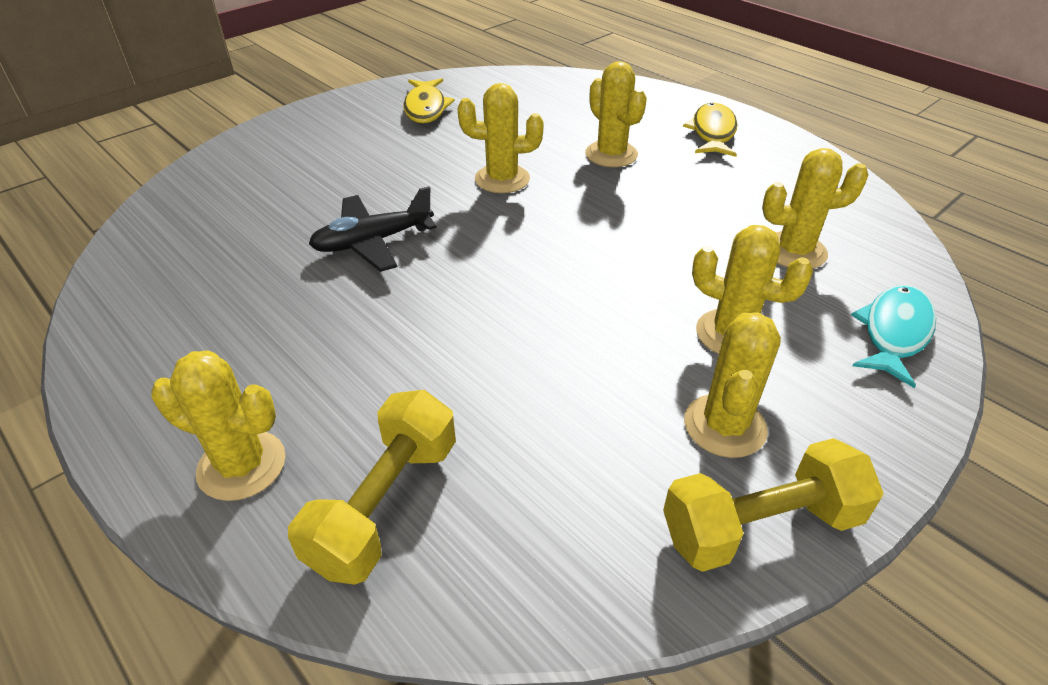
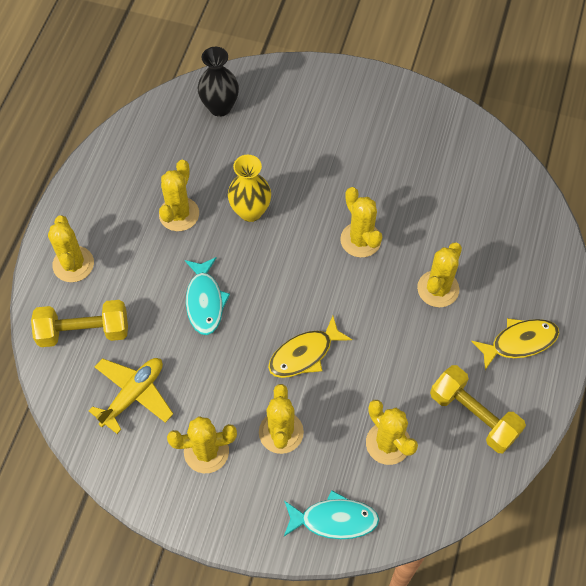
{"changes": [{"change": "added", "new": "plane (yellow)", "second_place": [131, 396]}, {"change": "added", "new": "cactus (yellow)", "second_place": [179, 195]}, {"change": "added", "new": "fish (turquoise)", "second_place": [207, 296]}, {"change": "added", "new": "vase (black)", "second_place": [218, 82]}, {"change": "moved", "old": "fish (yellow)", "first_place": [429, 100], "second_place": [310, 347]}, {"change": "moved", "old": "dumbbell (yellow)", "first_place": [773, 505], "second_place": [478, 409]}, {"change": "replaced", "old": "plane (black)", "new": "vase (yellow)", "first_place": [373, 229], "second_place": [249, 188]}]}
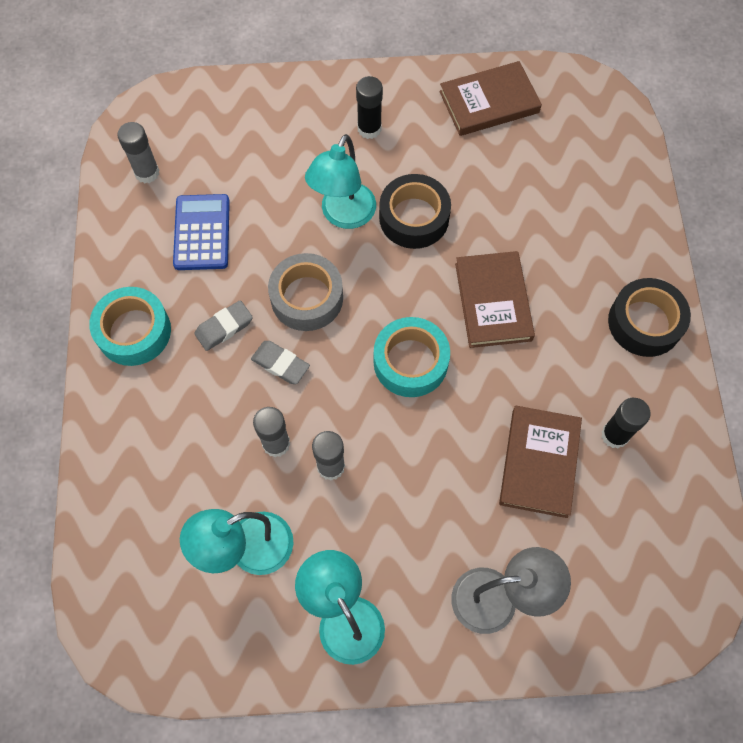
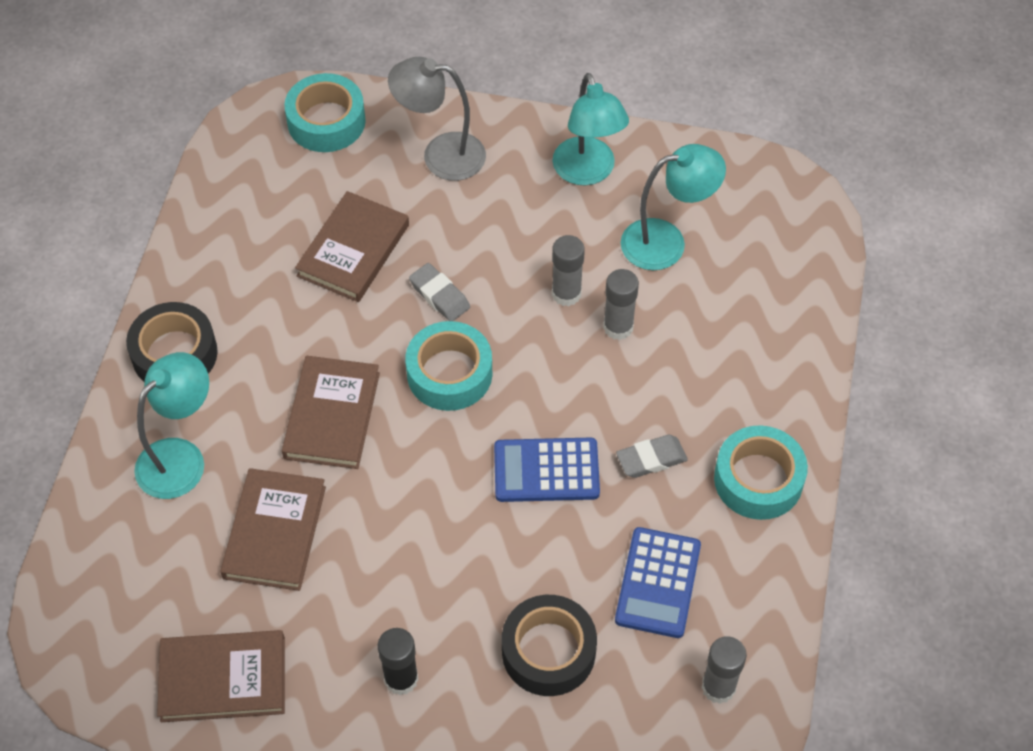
{"changes": [{"change": "removed", "old": "glue stick (black)", "first_place": [626, 423]}, {"change": "added", "new": "book (brown)", "second_place": [273, 529]}, {"change": "added", "new": "tape (turquoise)", "second_place": [325, 112]}, {"change": "moved", "old": "eraser (grey)", "first_place": [280, 362], "second_place": [439, 292]}, {"change": "moved", "old": "lamp (turquoise)", "first_place": [340, 181], "second_place": [171, 425]}, {"change": "moved", "old": "tape (black)", "first_place": [415, 211], "second_place": [549, 645]}, {"change": "replaced", "old": "tape (grey)", "new": "calculator (blue)", "first_place": [305, 292], "second_place": [547, 469]}]}
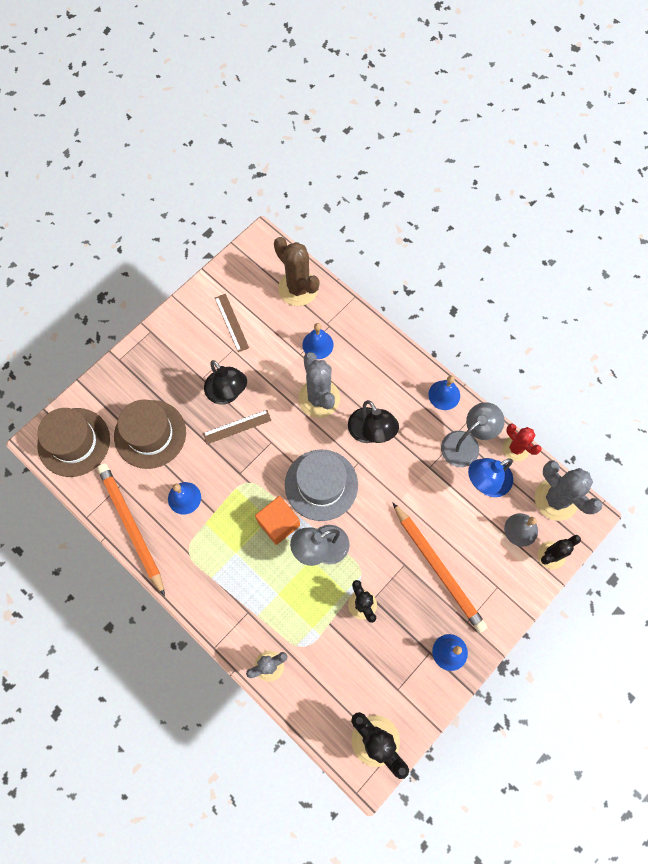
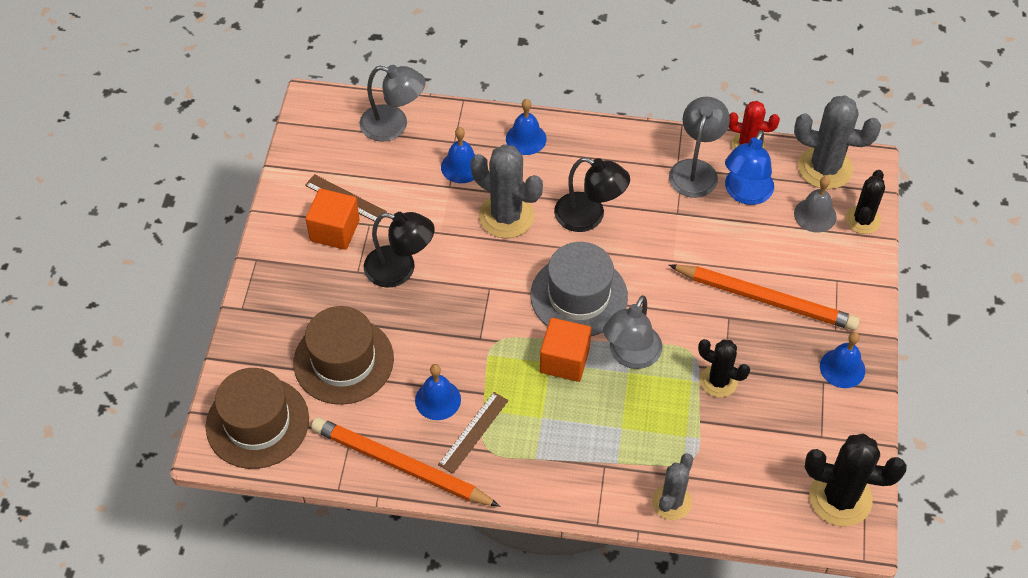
{"changes": [{"change": "added", "new": "cube (orange)", "second_place": [333, 219]}, {"change": "moved", "old": "ruler (brown)", "first_place": [237, 427], "second_place": [473, 433]}, {"change": "moved", "old": "bell (blue)", "first_place": [444, 393], "second_place": [526, 127]}, {"change": "replaced", "old": "cactus (brown)", "new": "lamp (grey)", "first_place": [296, 271], "second_place": [392, 103]}]}
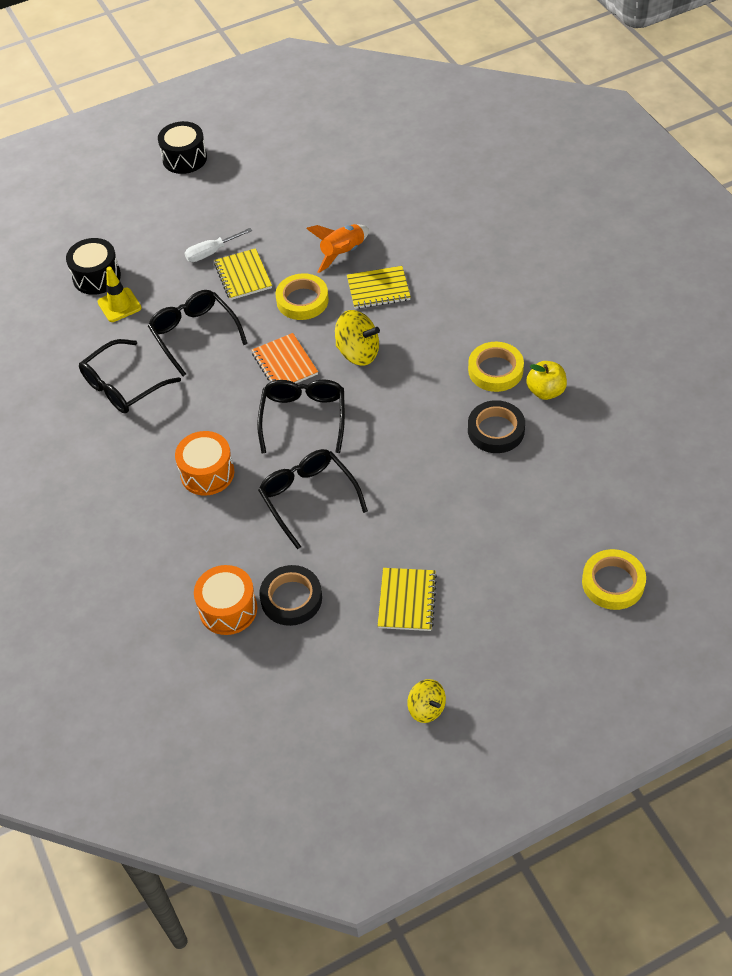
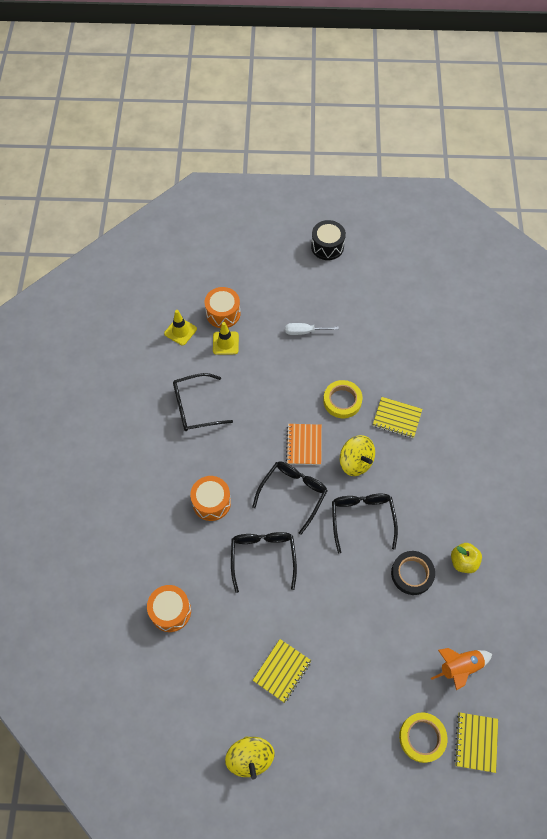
{"changes": [{"change": "removed", "old": "tape (black)", "first_place": [290, 595]}, {"change": "removed", "old": "tape (yellow)", "first_place": [496, 367]}, {"change": "added", "new": "traffic cone (yellow)", "second_place": [180, 327]}, {"change": "moved", "old": "glasses (black)", "first_place": [197, 333], "second_place": [365, 524]}, {"change": "moved", "old": "notebook (yellow)", "first_place": [243, 274], "second_place": [476, 742]}, {"change": "moved", "old": "rocket (orange)", "first_place": [337, 248], "second_place": [461, 669]}, {"change": "recoloured", "old": "drum (black)", "new": "drum (orange)", "first_place": [93, 266], "second_place": [222, 307]}, {"change": "resized", "old": "spinning top (yellow)", "first_place": [426, 701], "second_place": [250, 757], "factor": 1.57}]}
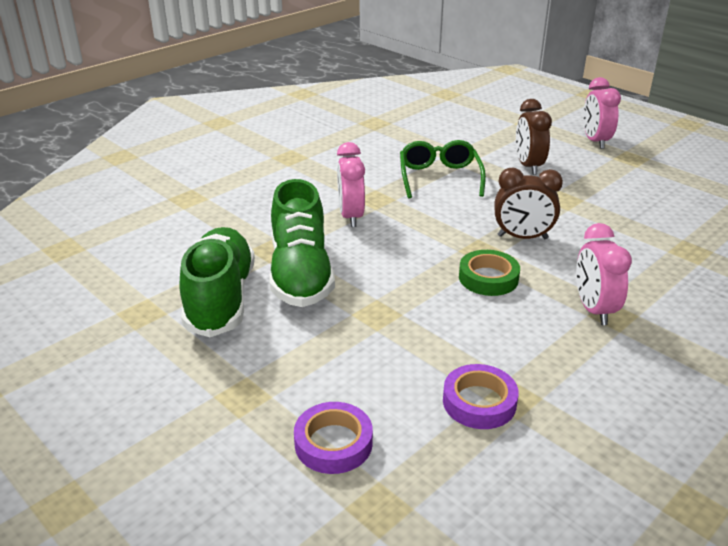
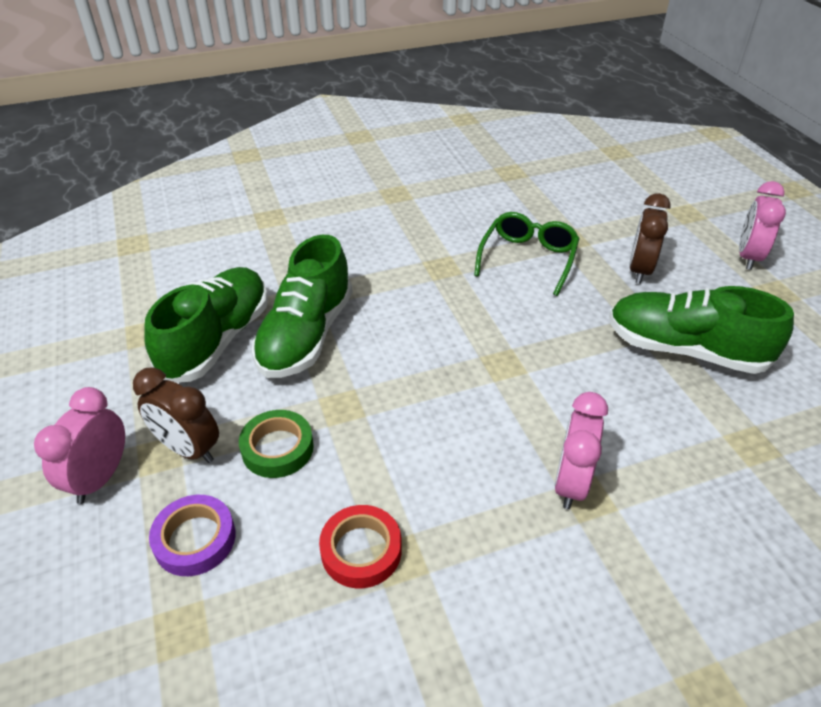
{"changes": [{"change": "added", "new": "shoe (green)", "second_place": [701, 330]}, {"change": "moved", "old": "clock (pink)", "first_place": [351, 184], "second_place": [79, 445]}, {"change": "moved", "old": "tape (green)", "first_place": [489, 273], "second_place": [276, 444]}, {"change": "moved", "old": "clock (brown)", "first_place": [528, 203], "second_place": [176, 415]}, {"change": "recoloured", "old": "tape (purple)", "new": "tape (red)", "first_place": [481, 396], "second_place": [360, 546]}]}
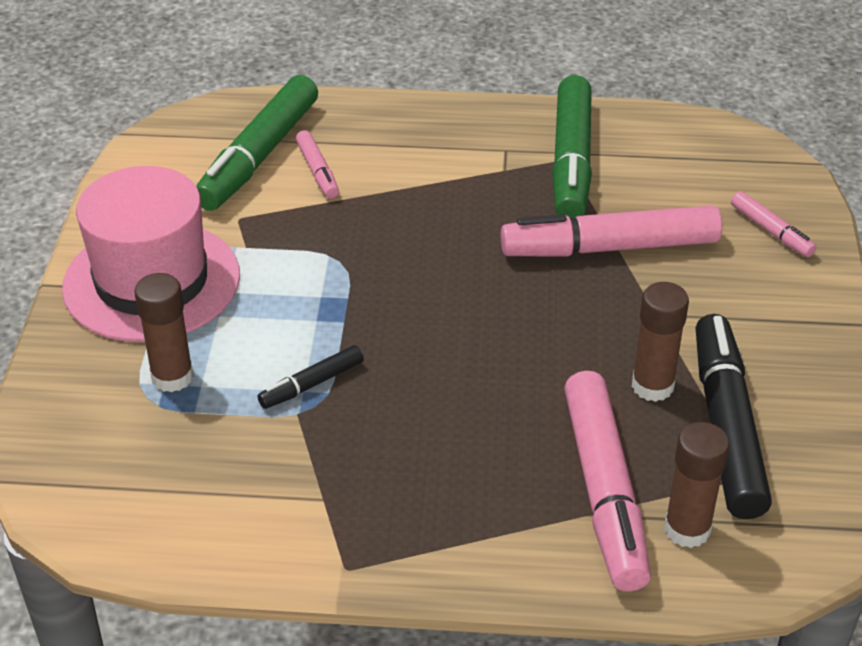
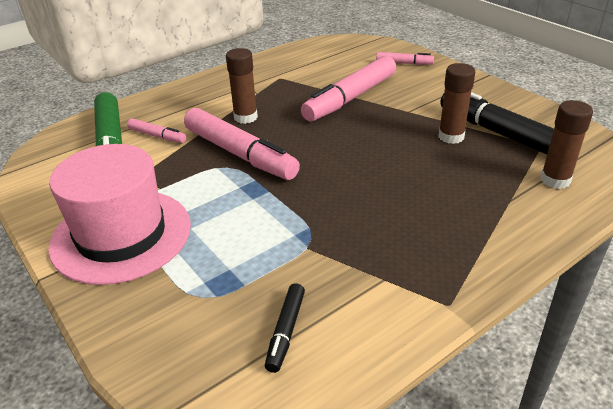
{"changes": [{"change": "removed", "old": "marker (green)", "first_place": [572, 146]}, {"change": "moved", "old": "glue stick (brown)", "first_place": [164, 332], "second_place": [242, 86]}, {"change": "moved", "old": "marker (black)", "first_place": [310, 377], "second_place": [285, 328]}, {"change": "moved", "old": "marker (pink)", "first_place": [607, 481], "second_place": [242, 144]}]}
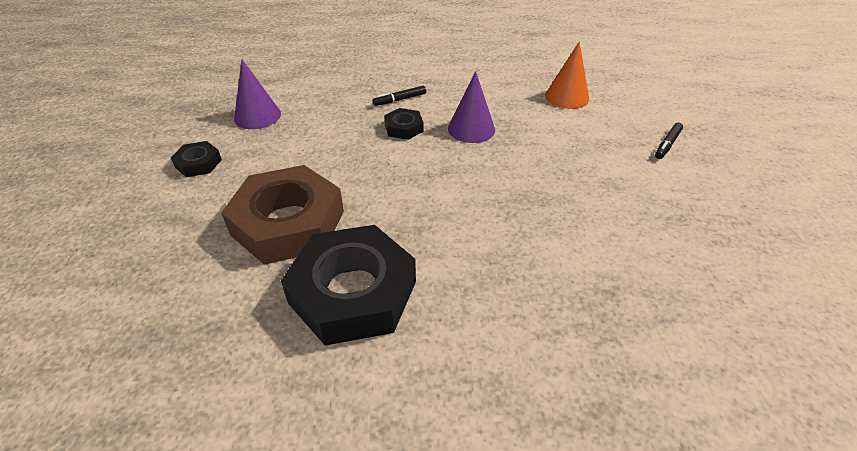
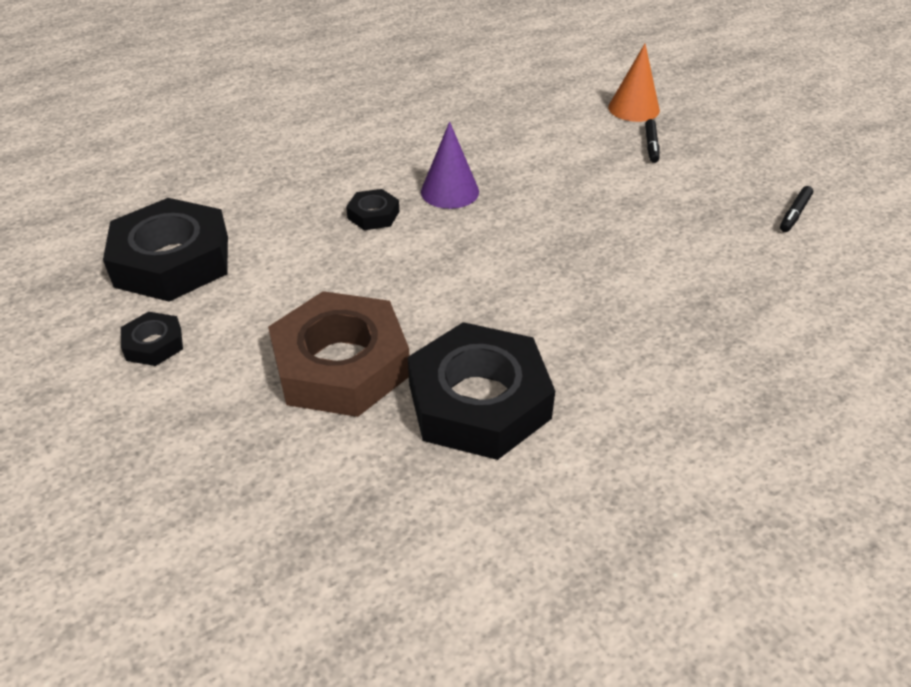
{"changes": [{"change": "moved", "old": "marker (black)", "first_place": [399, 96], "second_place": [796, 209]}, {"change": "moved", "old": "cone (orange)", "first_place": [567, 75], "second_place": [634, 83]}, {"change": "replaced", "old": "cone (purple)", "new": "nut (black)", "first_place": [257, 94], "second_place": [165, 250]}]}
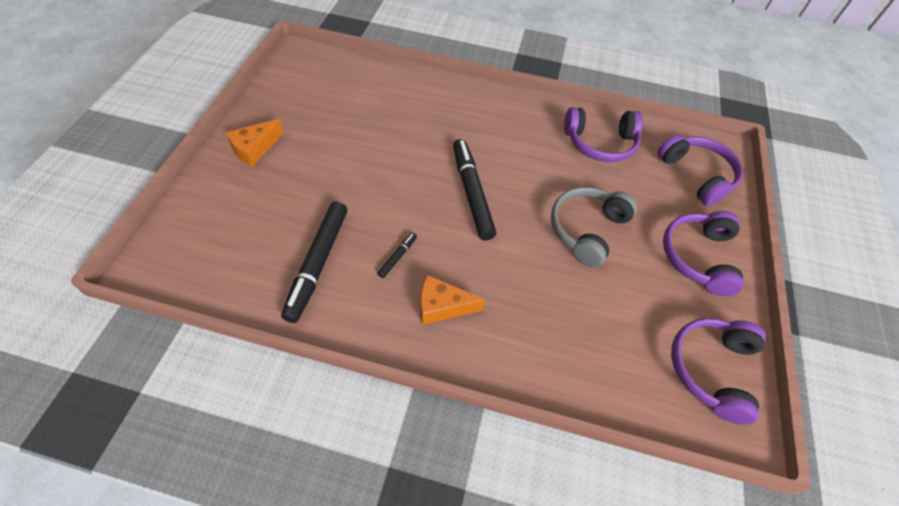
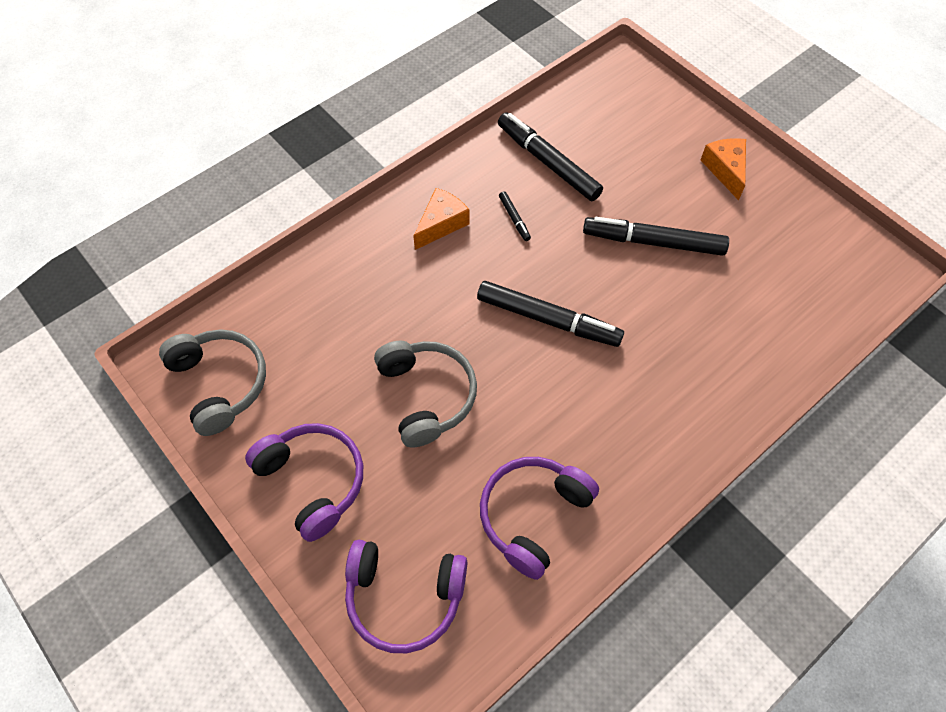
{"changes": [{"change": "added", "new": "marker (black)", "second_place": [656, 236]}, {"change": "recoloured", "old": "headphones (purple)", "new": "headphones (grey)", "first_place": [718, 371], "second_place": [212, 382]}]}
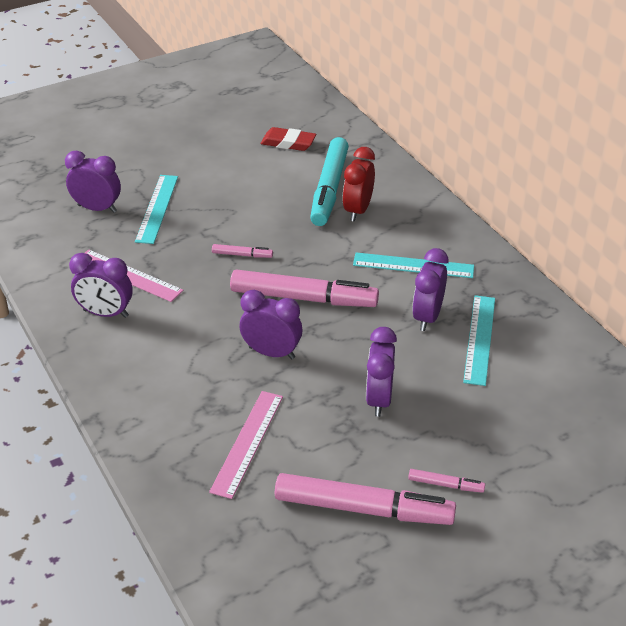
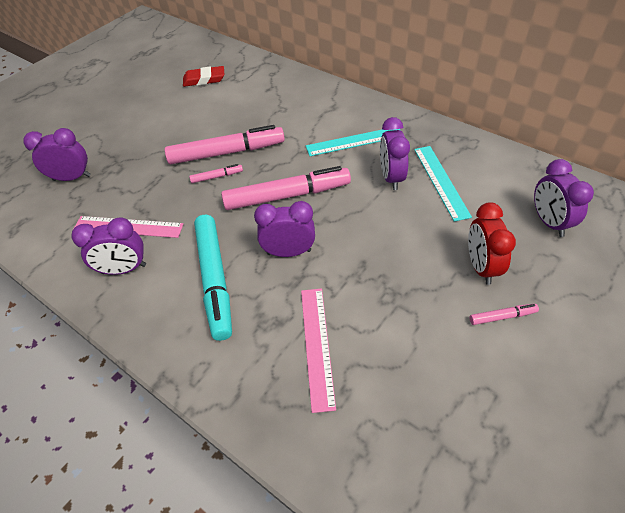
{"changes": [{"change": "removed", "old": "ruler (turquoise)", "first_place": [156, 209]}, {"change": "moved", "old": "marker (pink)", "first_place": [365, 499], "second_place": [224, 144]}, {"change": "moved", "old": "marker (turquoise)", "first_place": [329, 181], "second_place": [213, 278]}, {"change": "moved", "old": "clock (red)", "first_place": [359, 184], "second_place": [492, 244]}, {"change": "moved", "old": "clock (purple)", "first_place": [381, 372], "second_place": [564, 198]}]}
